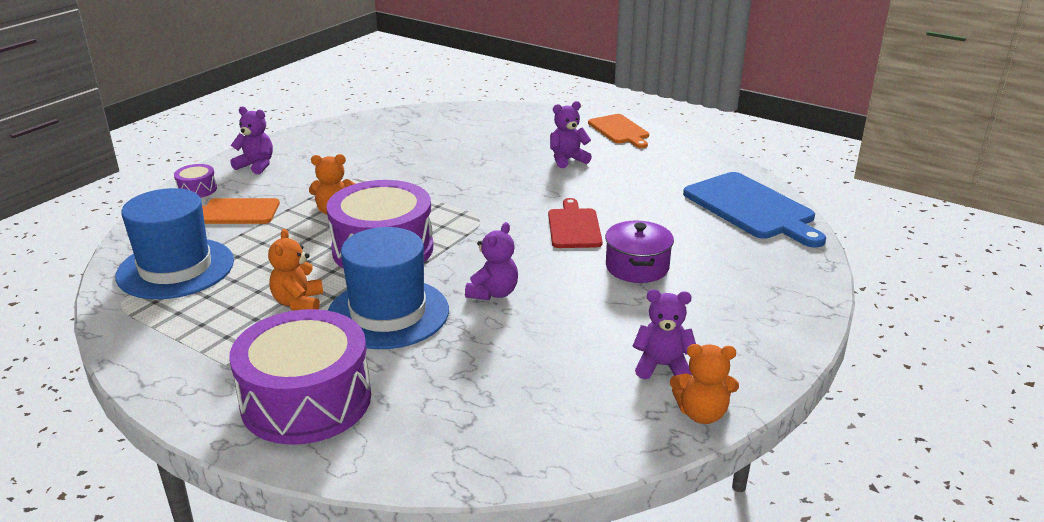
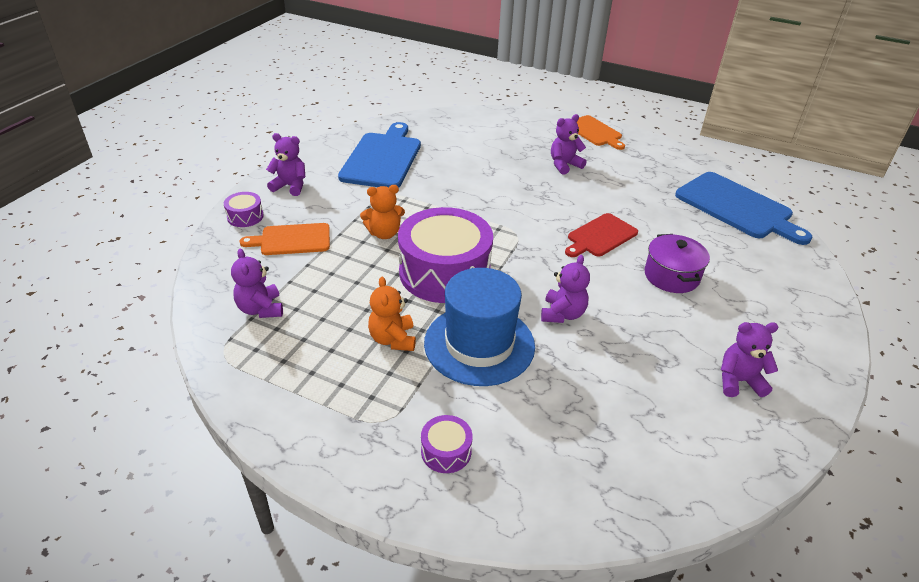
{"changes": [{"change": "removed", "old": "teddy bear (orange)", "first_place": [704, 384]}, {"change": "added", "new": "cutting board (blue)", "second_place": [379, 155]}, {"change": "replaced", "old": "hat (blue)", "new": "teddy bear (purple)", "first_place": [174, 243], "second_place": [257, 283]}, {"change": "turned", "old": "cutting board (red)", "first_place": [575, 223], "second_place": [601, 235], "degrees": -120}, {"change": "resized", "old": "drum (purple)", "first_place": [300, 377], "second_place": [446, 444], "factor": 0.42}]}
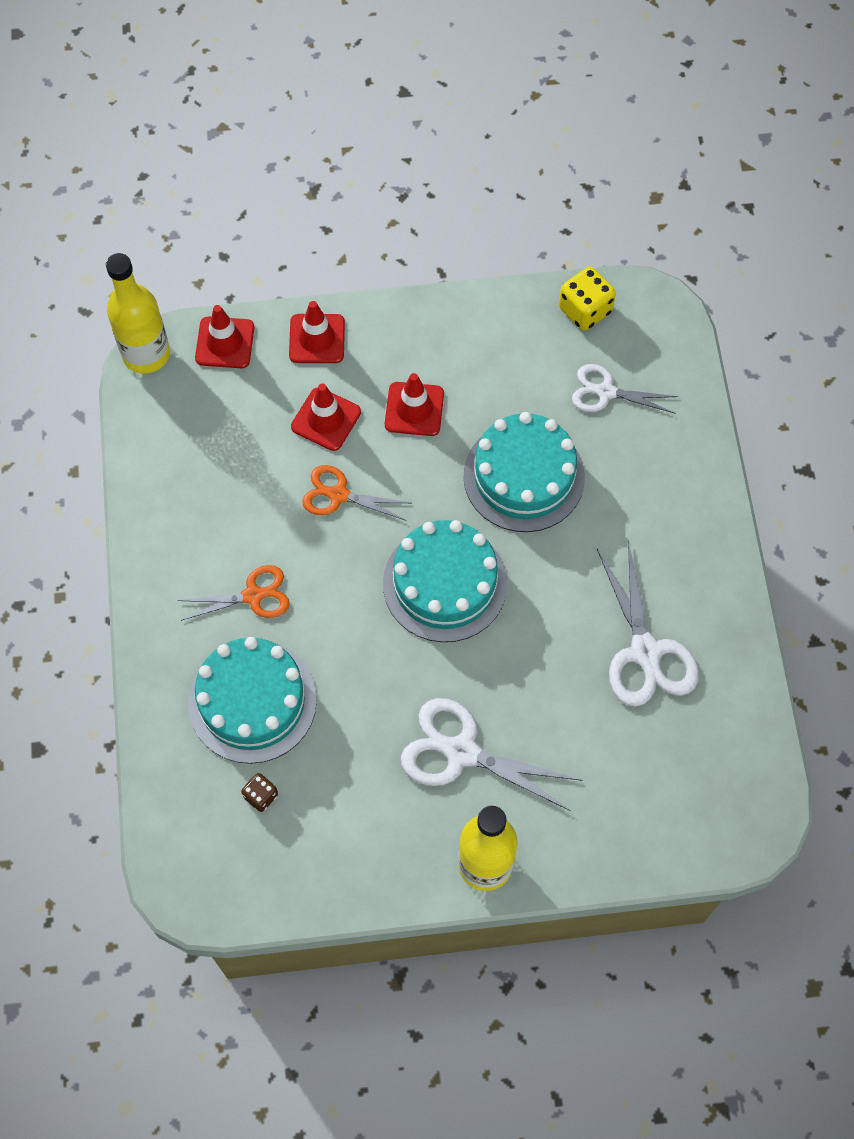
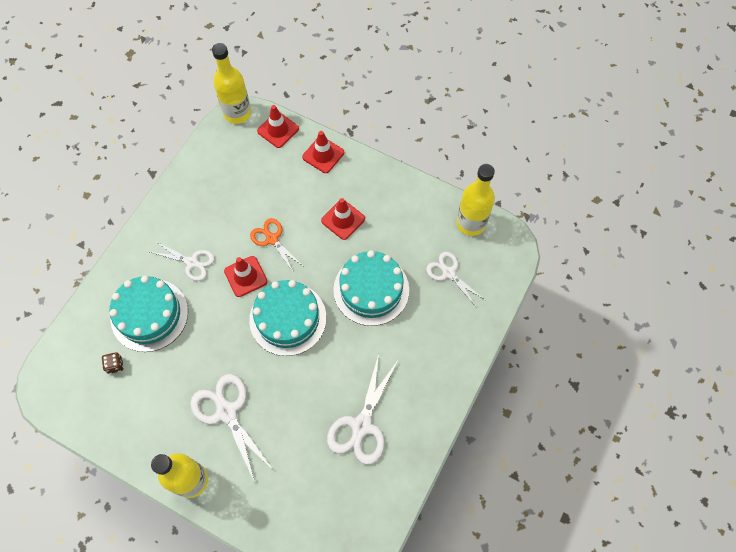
{"changes": [{"change": "moved", "old": "traffic cone (red)", "first_place": [326, 417], "second_place": [245, 276]}, {"change": "replaced", "old": "dice (yellow)", "new": "bottle (yellow)", "first_place": [587, 299], "second_place": [475, 200]}, {"change": "recoloured", "old": "scissors (orange)", "new": "scissors (white)", "first_place": [233, 593], "second_place": [182, 261]}]}
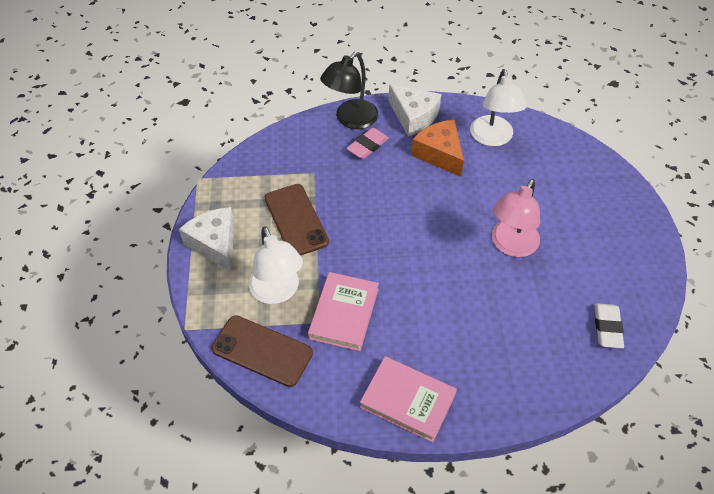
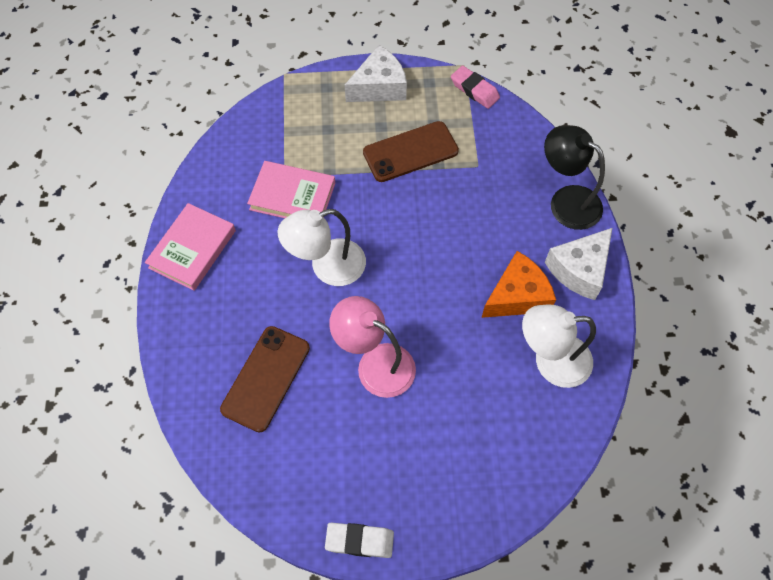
{"changes": [{"change": "moved", "old": "phone (brown)", "first_place": [262, 351], "second_place": [265, 379]}, {"change": "moved", "old": "lamp (white)", "first_place": [276, 265], "second_place": [322, 247]}, {"change": "moved", "old": "eraser (pink)", "first_place": [367, 143], "second_place": [475, 87]}, {"change": "moved", "old": "eraser (white)", "first_place": [609, 325], "second_place": [359, 540]}]}
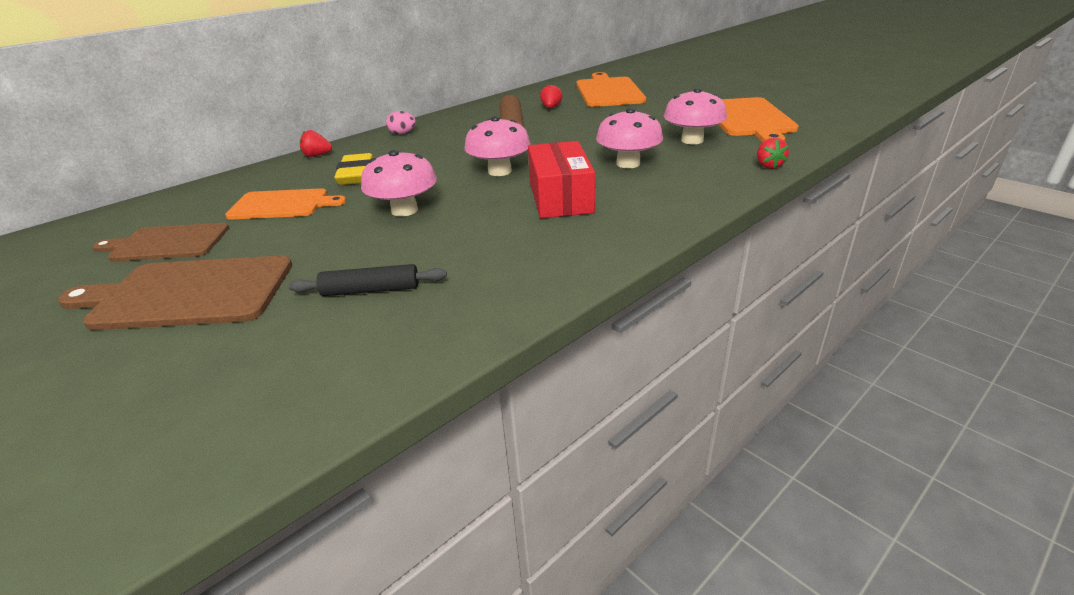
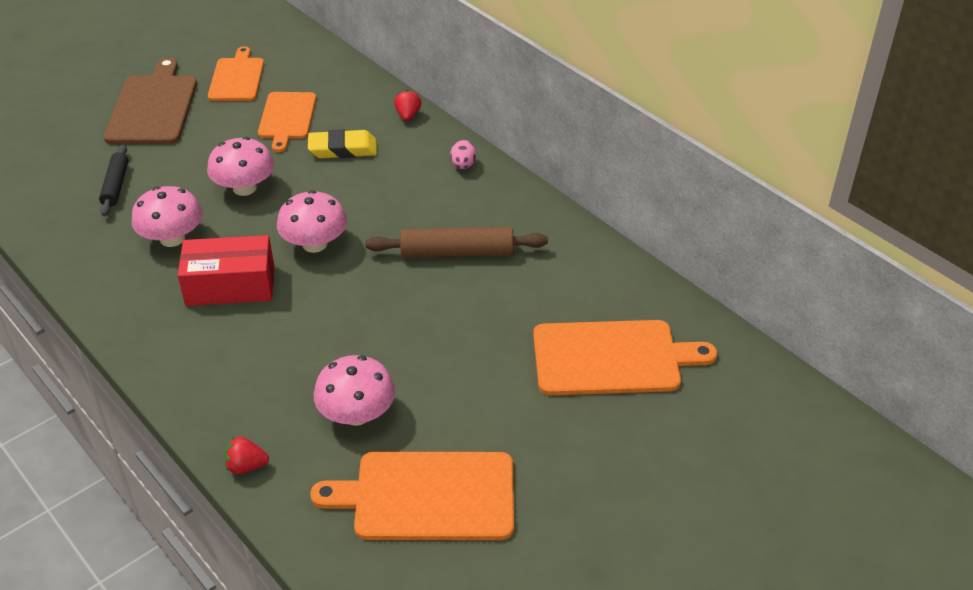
{"changes": [{"change": "removed", "old": "strawberry (red)", "first_place": [551, 96]}, {"change": "moved", "old": "mushroom (pink)", "first_place": [629, 138], "second_place": [167, 216]}, {"change": "recoloured", "old": "cutting board (brown)", "new": "cutting board (orange)", "first_place": [161, 242], "second_place": [236, 73]}]}
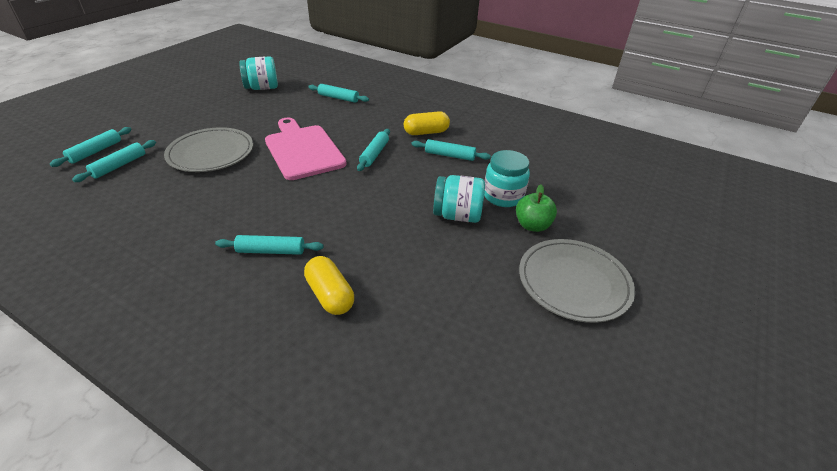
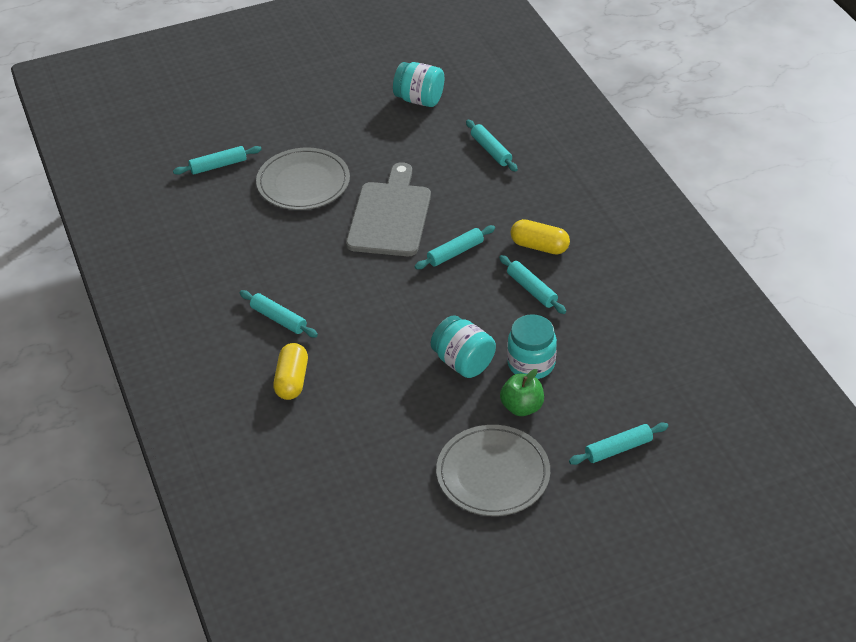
{"changes": [{"change": "moved", "old": "rolling pin (turquoise)", "first_place": [91, 147], "second_place": [618, 443]}, {"change": "recoloured", "old": "cutting board (pink)", "new": "cutting board (grey)", "first_place": [306, 149], "second_place": [388, 209]}]}
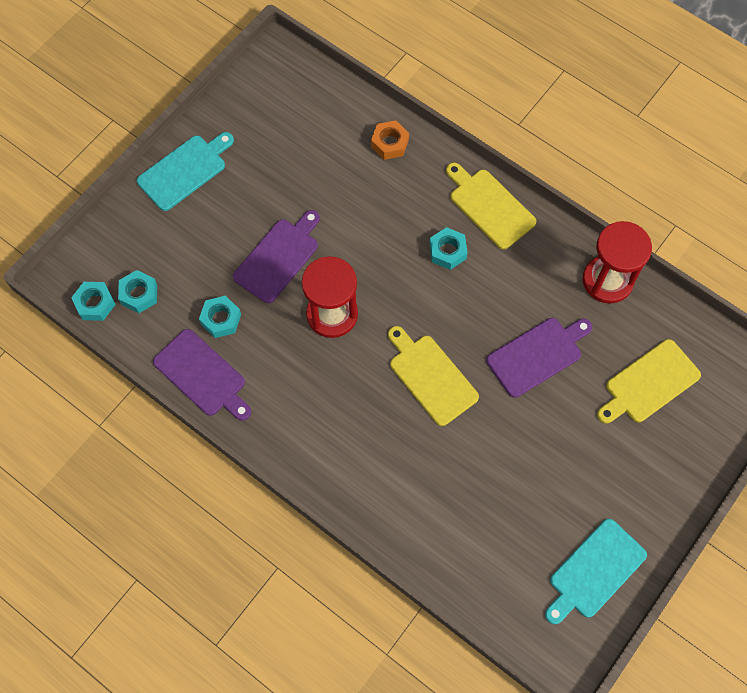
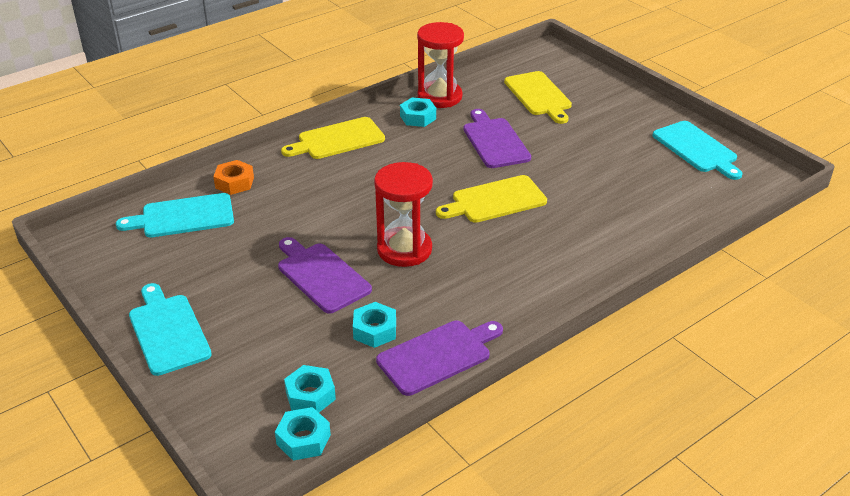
{"changes": [{"change": "added", "new": "cutting board (turquoise)", "second_place": [175, 215]}, {"change": "moved", "old": "nut (turquoise)", "first_place": [448, 248], "second_place": [418, 112]}]}
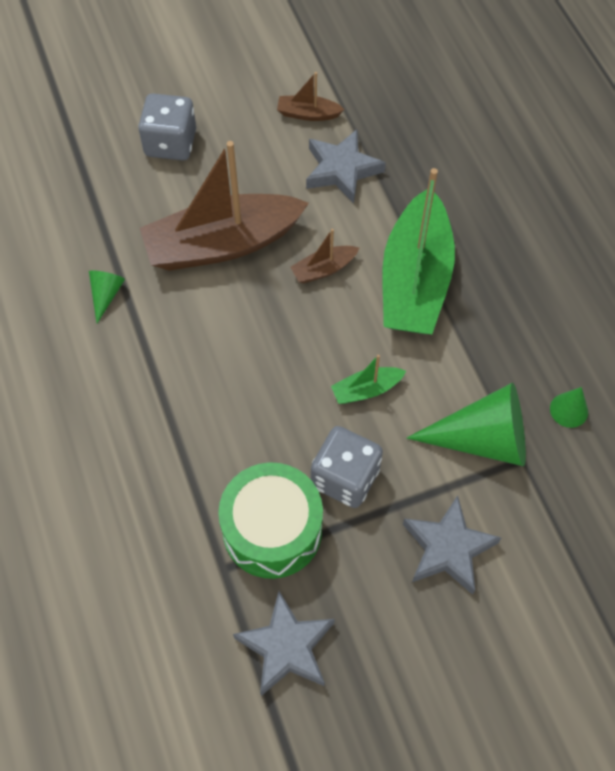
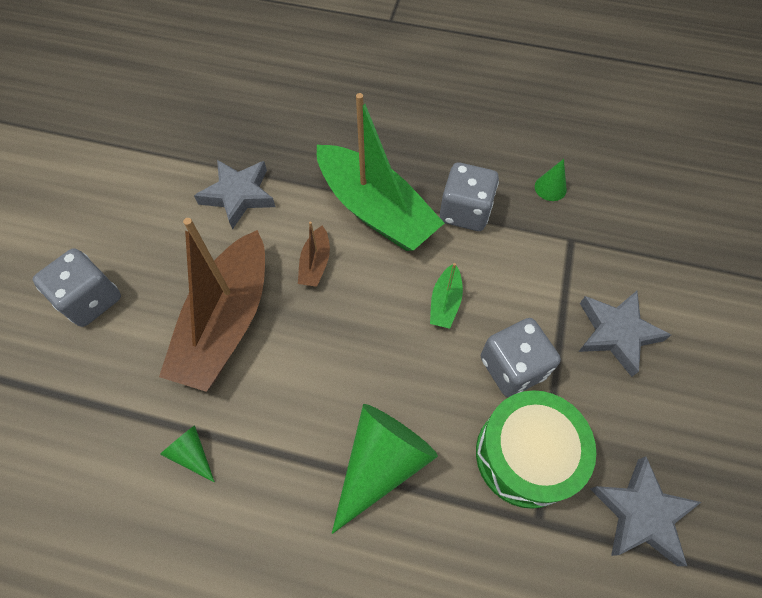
{"changes": [{"change": "removed", "old": "boat (brown)", "first_place": [311, 96]}, {"change": "added", "new": "dice (grey)", "second_place": [469, 196]}, {"change": "moved", "old": "cone (green)", "first_place": [466, 424], "second_place": [385, 469]}]}
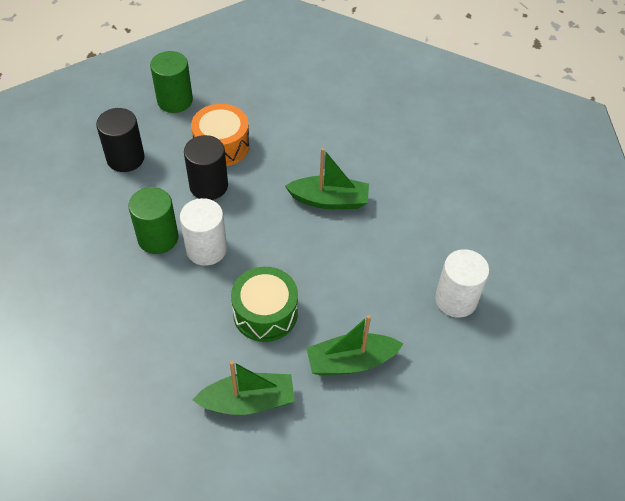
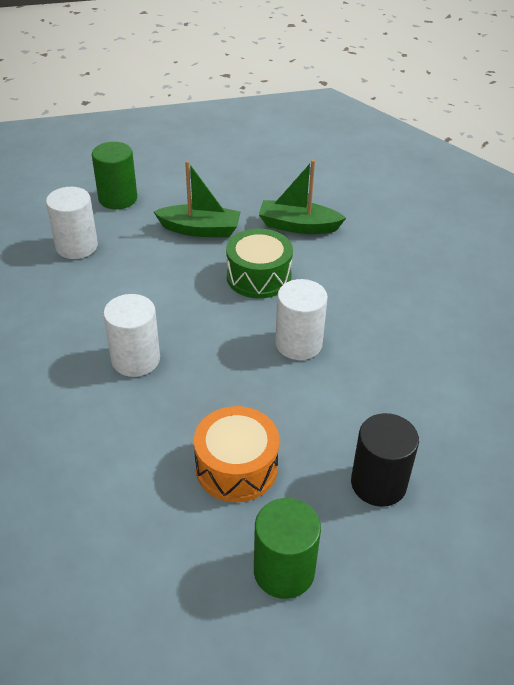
{"changes": [{"change": "removed", "old": "cylinder (black)", "first_place": [206, 167]}, {"change": "moved", "old": "cylinder (green)", "first_place": [153, 220], "second_place": [114, 175]}, {"change": "replaced", "old": "boat (green)", "new": "cylinder (white)", "first_place": [327, 178], "second_place": [131, 335]}]}
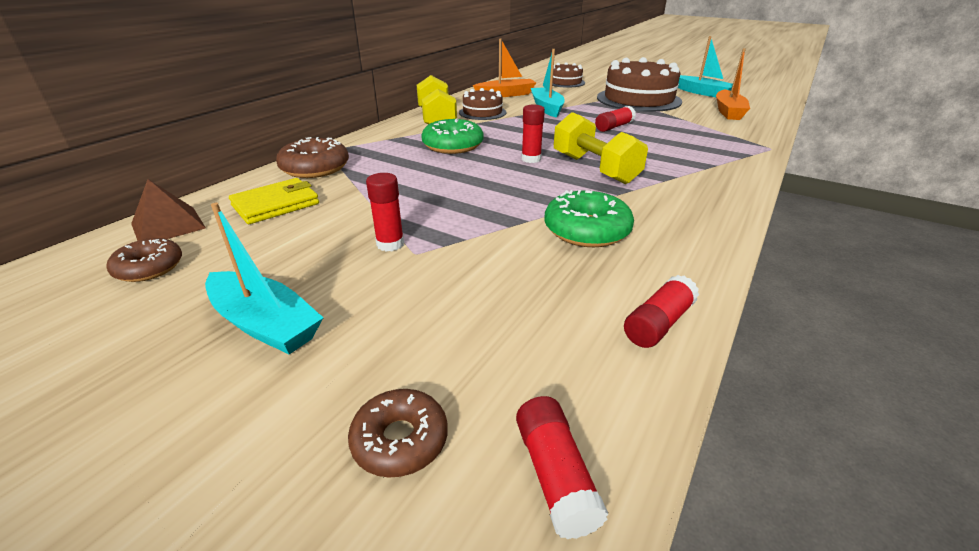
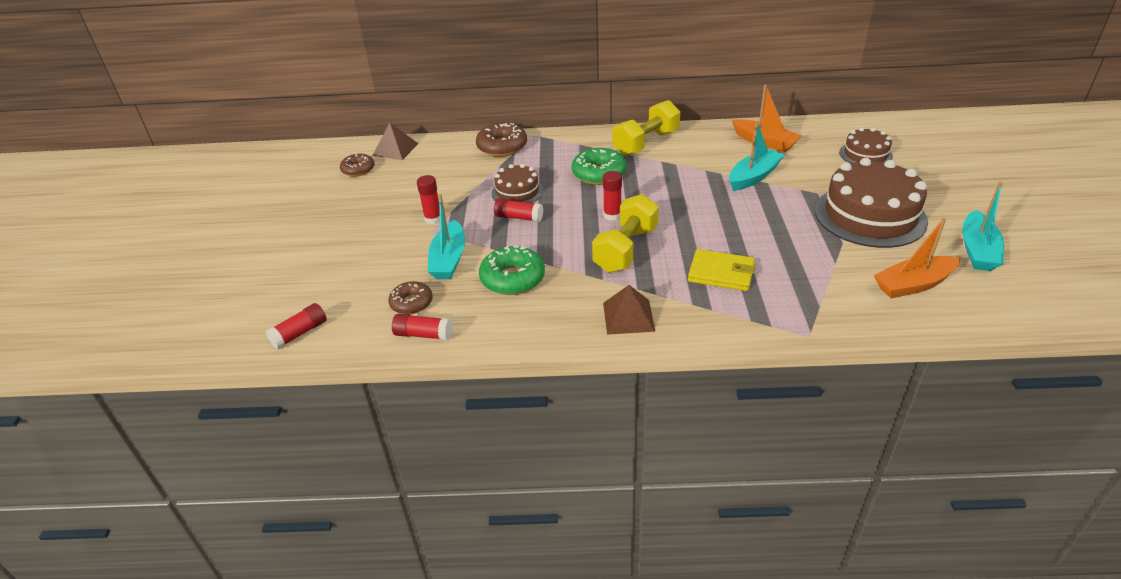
{"changes": [{"change": "added", "new": "pyramid (brown)", "second_place": [629, 310]}, {"change": "moved", "old": "boat (turquoise)", "first_place": [264, 278], "second_place": [446, 236]}, {"change": "moved", "old": "wallet (yellow)", "first_place": [274, 201], "second_place": [721, 270]}, {"change": "moved", "old": "donut (brown)", "first_place": [398, 433], "second_place": [410, 297]}, {"change": "moved", "old": "cake (brown)", "first_place": [482, 104], "second_place": [517, 183]}, {"change": "moved", "old": "glue stick (red)", "first_place": [615, 119], "second_place": [518, 210]}]}
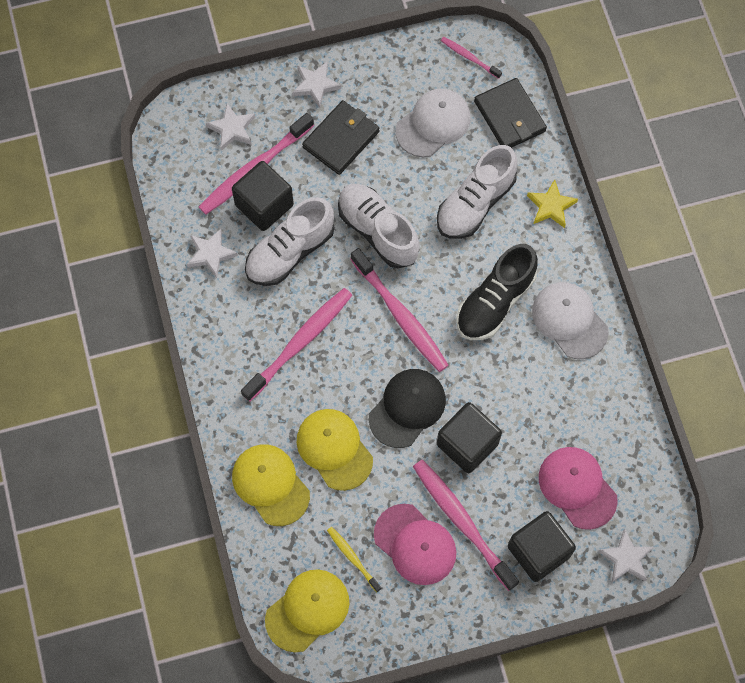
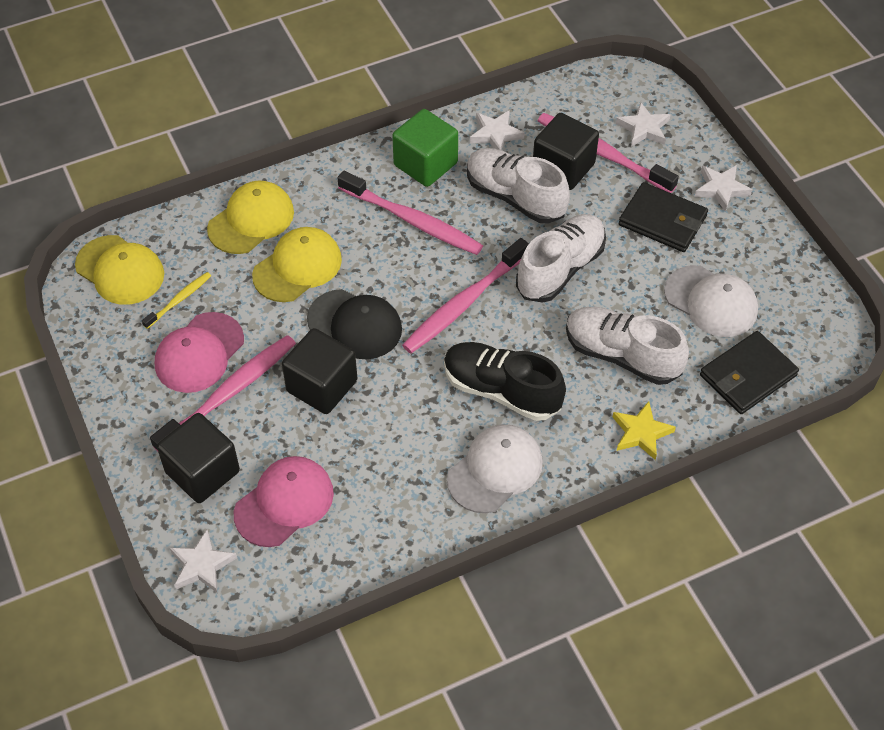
{"changes": [{"change": "removed", "old": "toothbrush (pink)", "first_place": [471, 58]}, {"change": "added", "new": "cube (green)", "second_place": [425, 148]}]}
